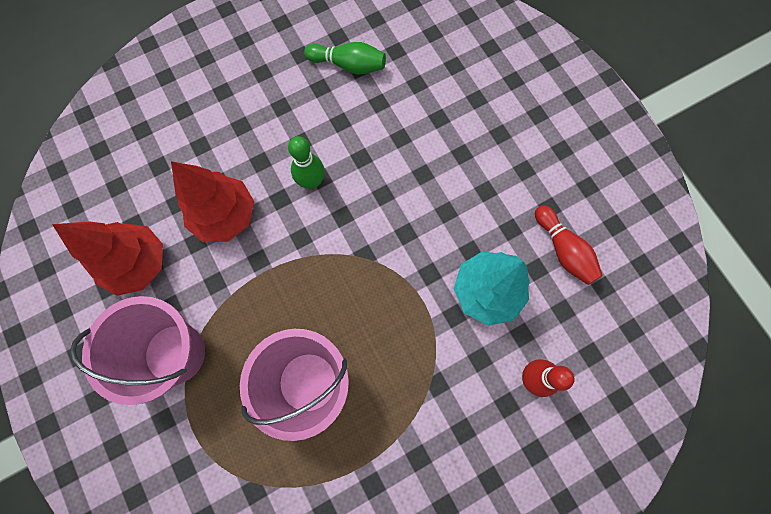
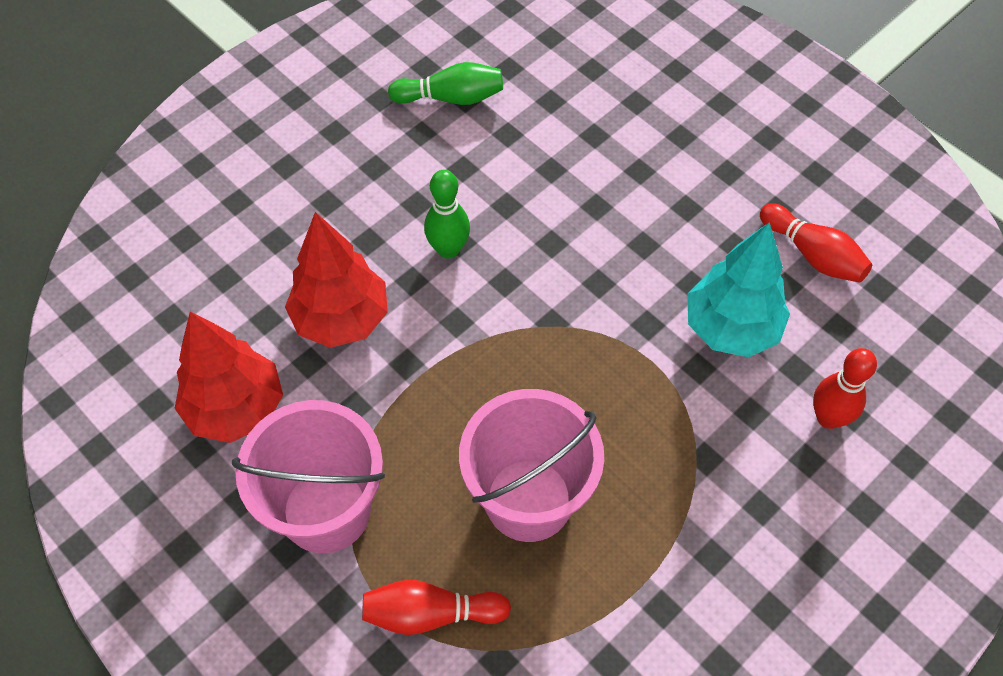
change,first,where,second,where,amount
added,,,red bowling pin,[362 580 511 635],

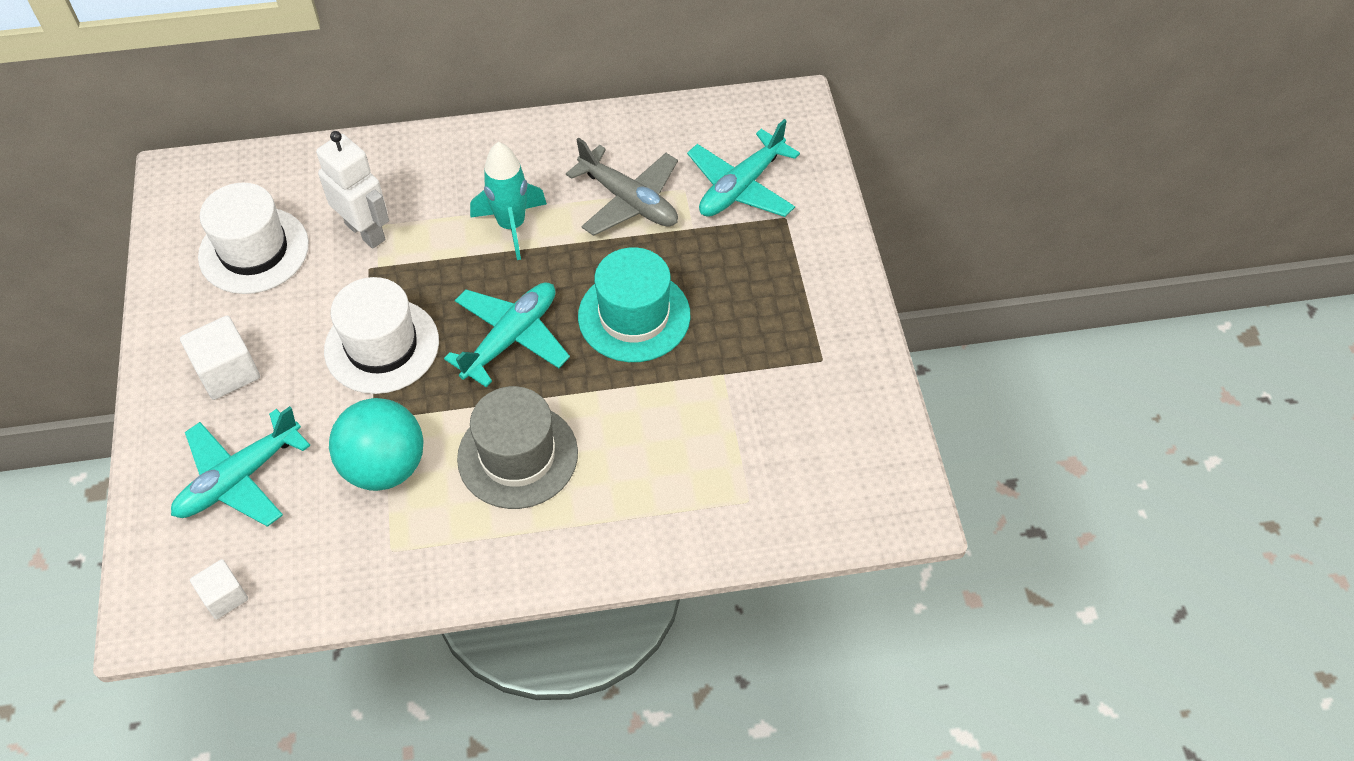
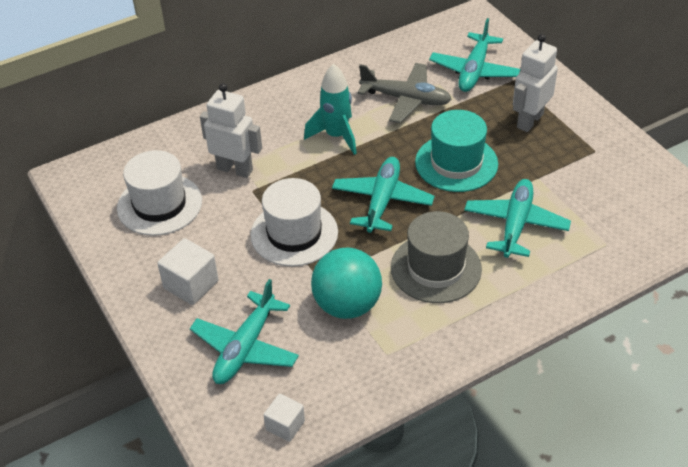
change,first,where,second,where,amount
added,,,turquoise plane,[464 179 571 258],
added,,,white robot,[513 34 558 132],

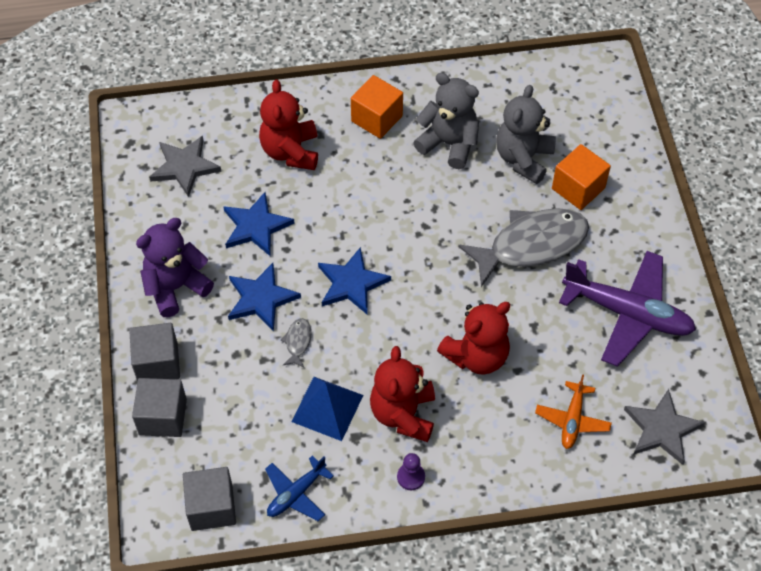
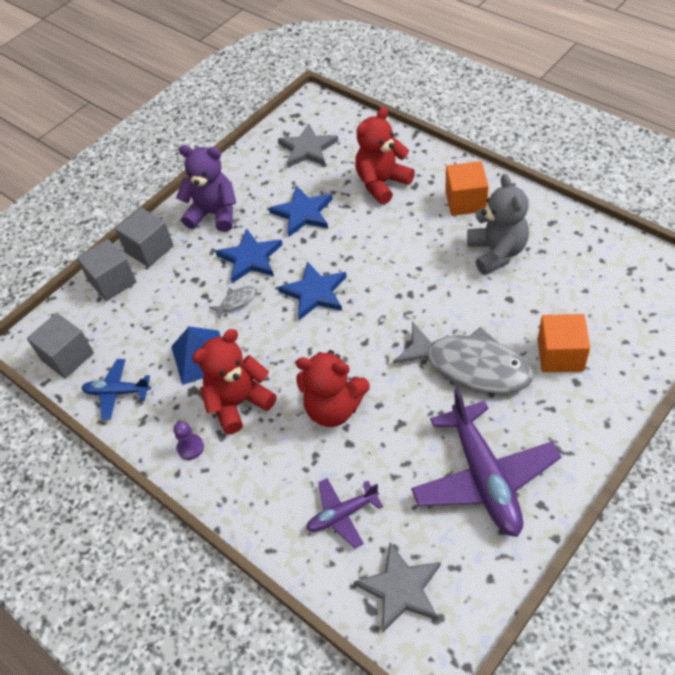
change,first,where,second,where,amount
recoloured,orange plane,[535 374 612 449],purple plane,[306 478 383 548],
removed,grey teddy bear,[496 85 556 184],,,

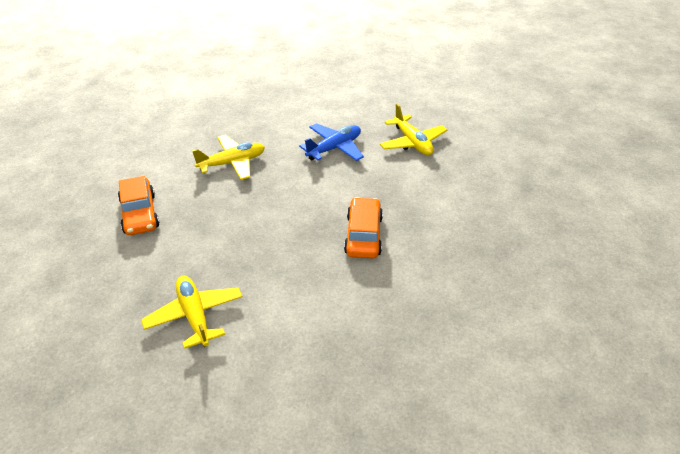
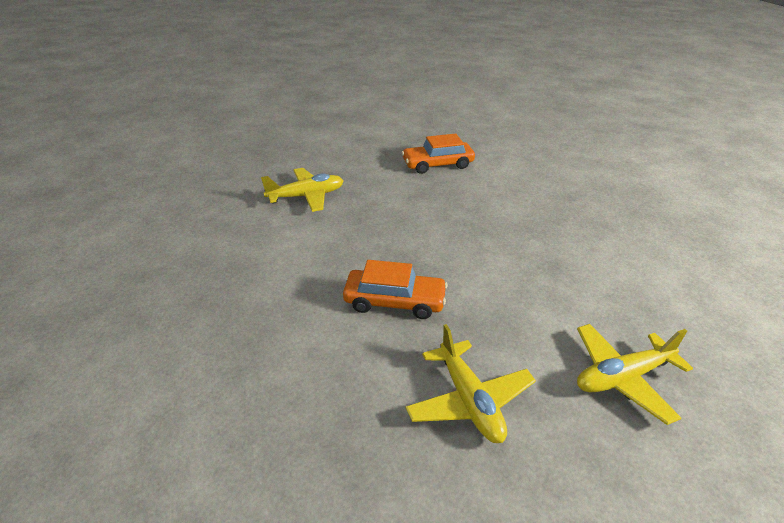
change,first,where,second,where,amount
moved,yellow plane,[192 135 265 180],,[406 324 536 443],
removed,blue plane,[299 123 364 161],,,

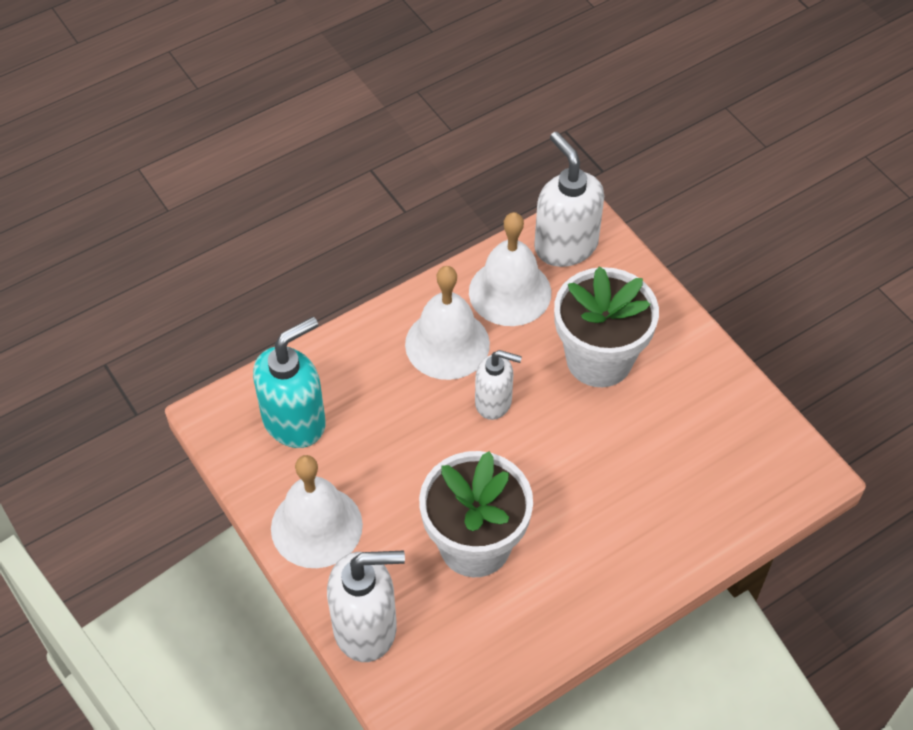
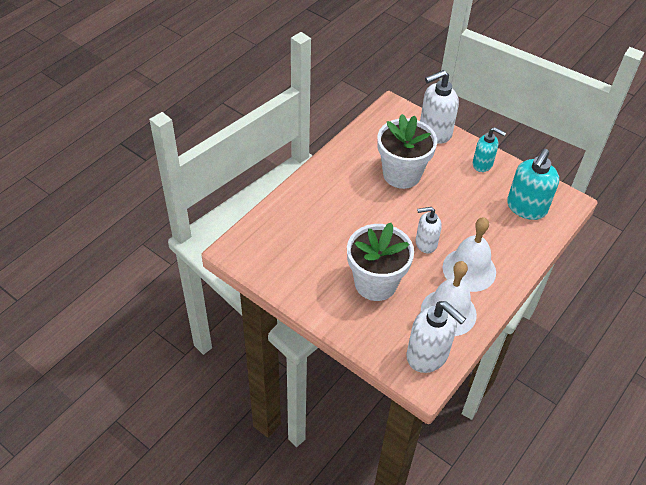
change,first,where,second,where,amount
replaced,white bell,[271 455 363 568],turquoise soap dispenser,[473 127 506 172],

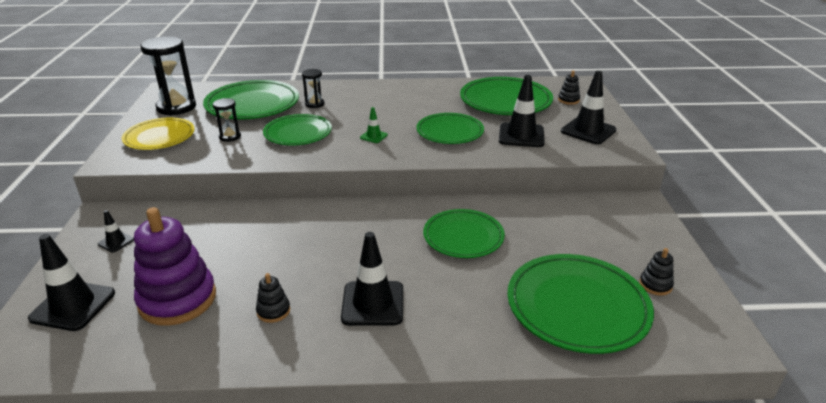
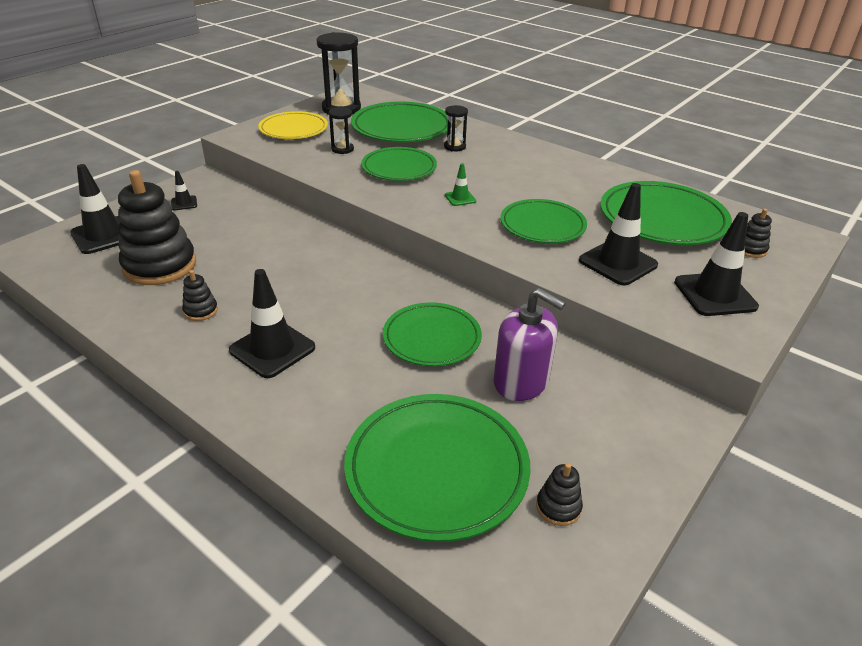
change,first,where,second,where,amount
recoloured,purple stacking toy,[134 207 216 326],black stacking toy,[118 170 196 285],
added,,,purple soap dispenser,[494 288 566 401],

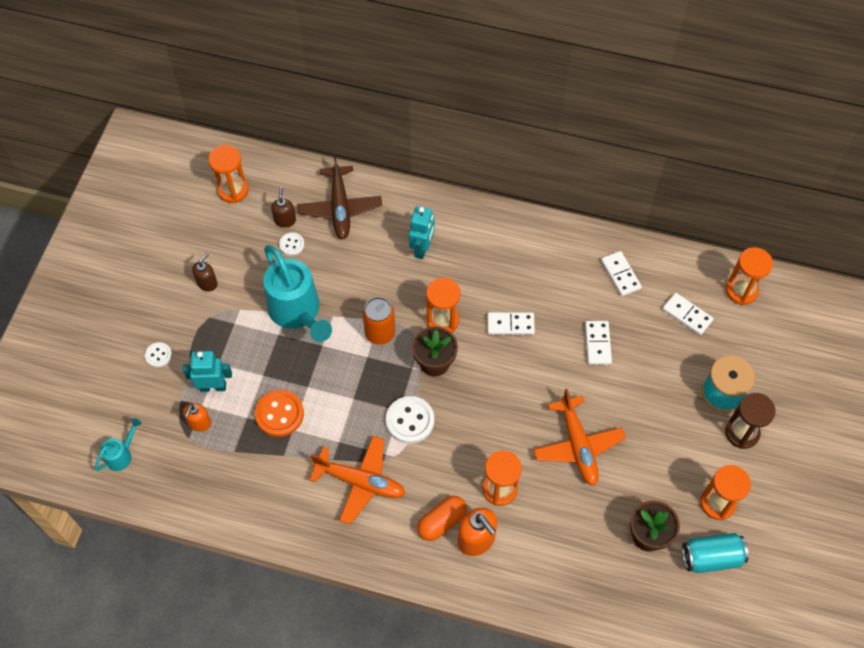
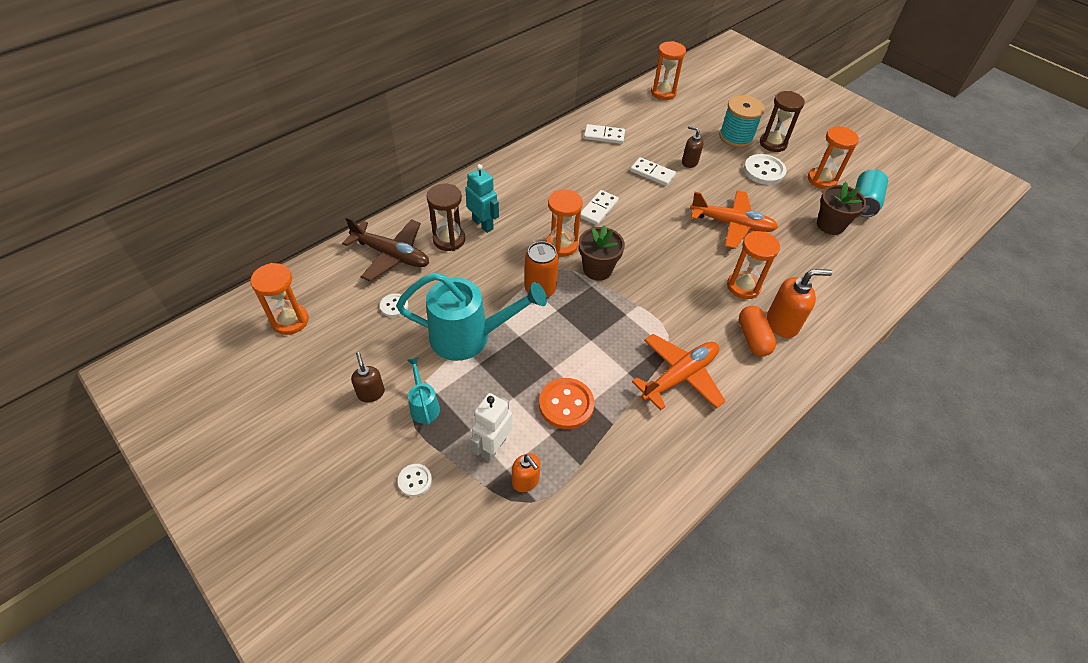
change,first,where,second,where,amount
moved,turquoise watering can,[95 418 142 471],,[407 357 440 425],
added,,,brown hourglass,[426 183 465 251],
recoloured,turquoise robot,[183 351 232 392],white robot,[470 393 512 462],
moved,brown soap dispenser,[271 187 296 227],,[682 126 704 168],
moved,white button,[386 396 434 443],,[744 154 787 185],
removed,white domino,[662 293 714 335],,,

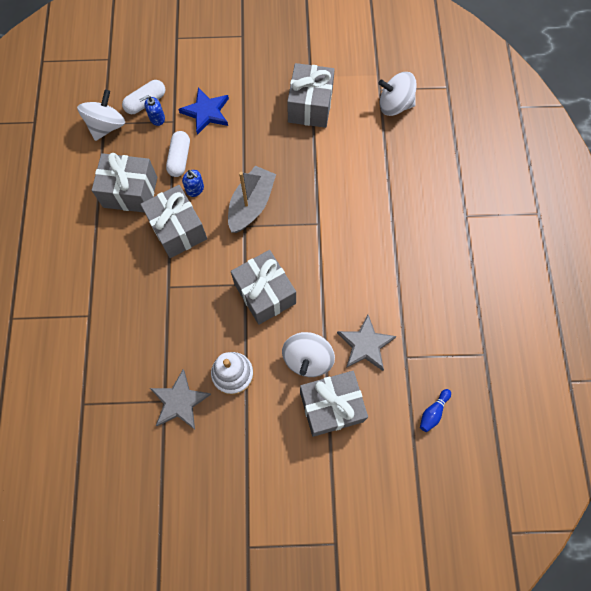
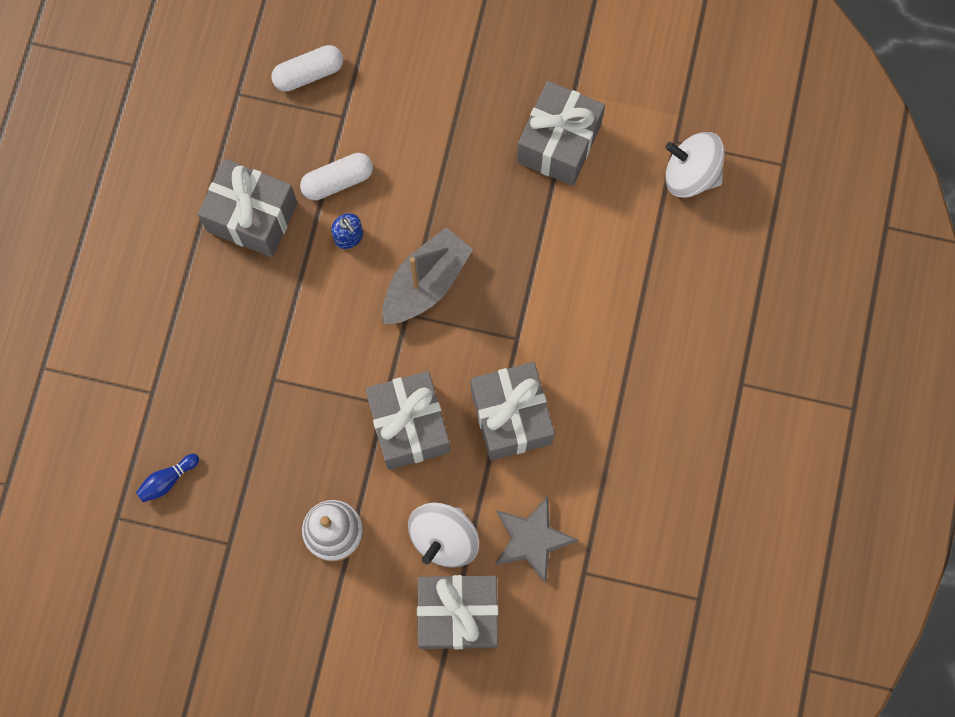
change,first,where,second,where,amount
moved,blue bowling pin,[420 389 451 432],,[136 454 199 502],
turned,white capsule,[166 131 190 177],,[300 153 373 200],45 degrees clockwise
moved,grey gift,[140 185 207 258],,[471 362 555 460],
removed,white spinning top,[77 89 125 141],,,
removed,blue soap dispenser,[139 95 165 126],,,
removed,grey star,[150 369 211 429],,,
removed,blue star,[179 87 229 135],,,

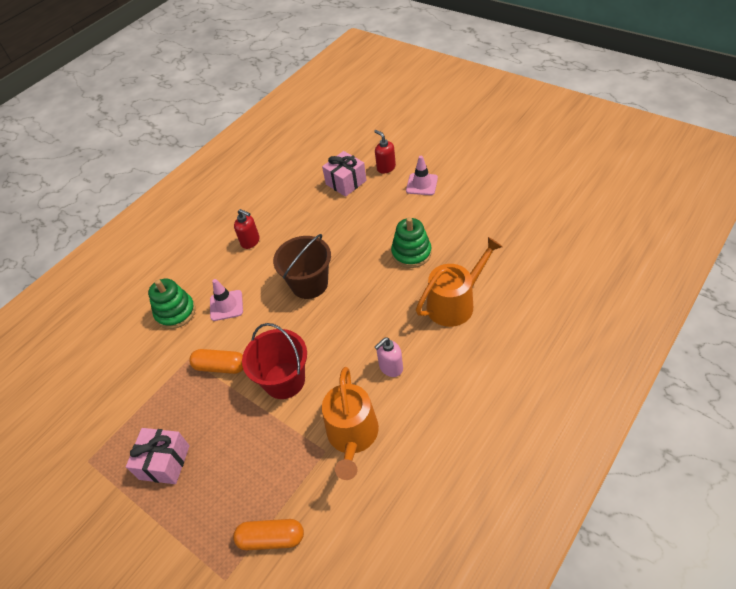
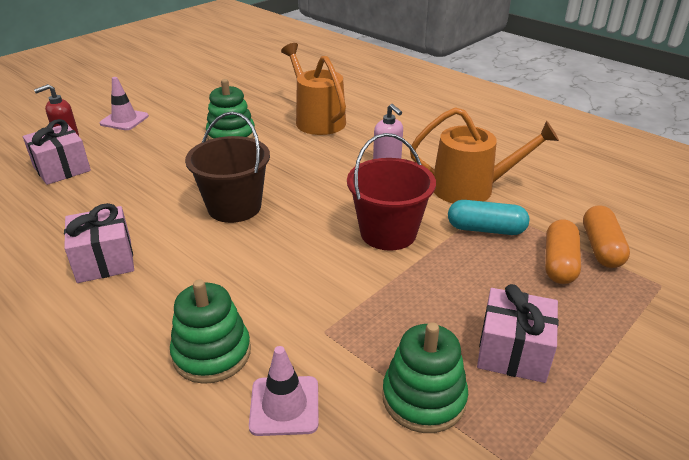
change,first,where,second,where,amount
replaced,red soap dispenser,[234 209 260 249],pink gift,[64 203 134 283],
moved,pink traffic cone,[210 279 243 321],,[249 346 319 436],
added,,,green stacking toy,[382 322 468 433],
added,,,turquoise capsule,[448 200 529 235],
moved,orange capsule,[189 349 243 374],,[545 219 581 284],

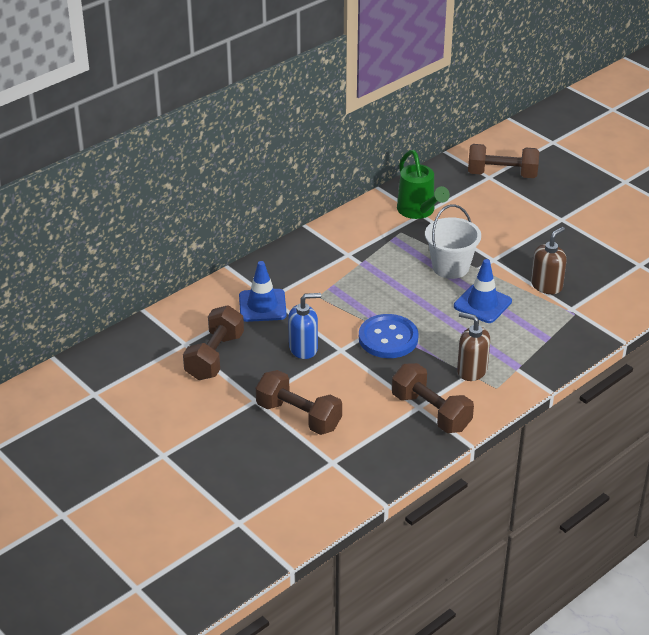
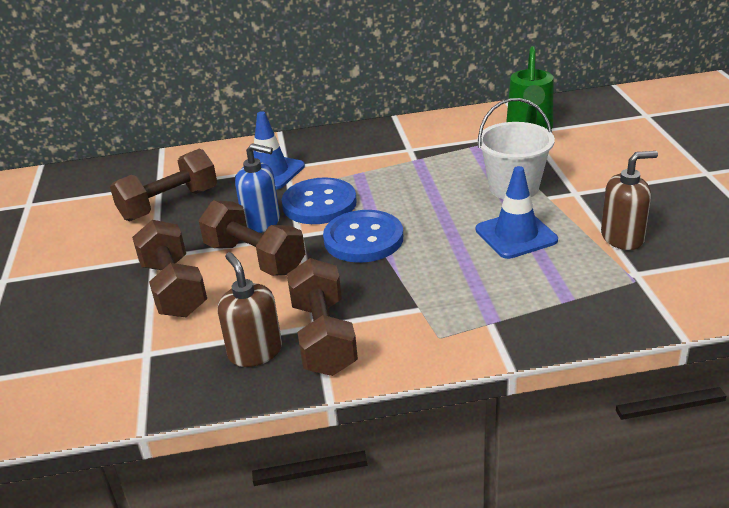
change,first,where,second,where,amount
moved,brown dumbbell,[468 144 539 178],,[199 200 305 276],
moved,brown soap dispenser,[457 312 490 381],,[218 252 282 367],
added,,,blue button,[282 177 357 224],

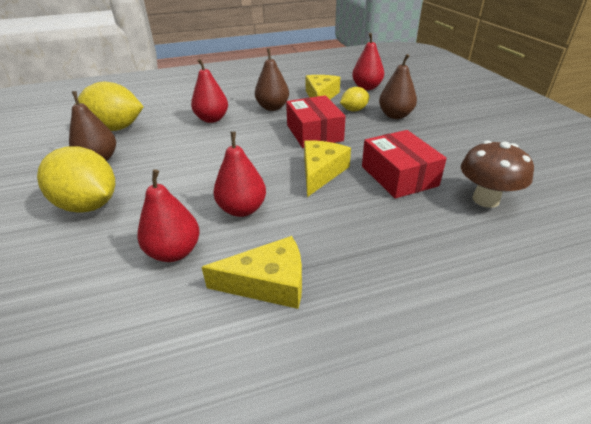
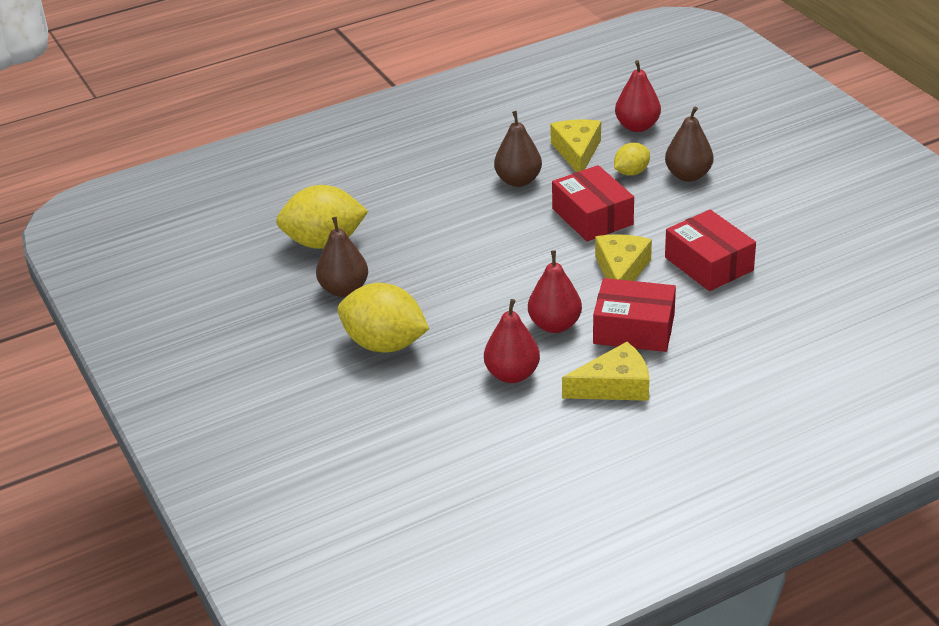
change,first,where,second,where,amount
added,,,red box,[593 278 676 352],
removed,red pear,[191 59 228 123],,,
removed,brown mushroom,[461 141 534 208],,,

